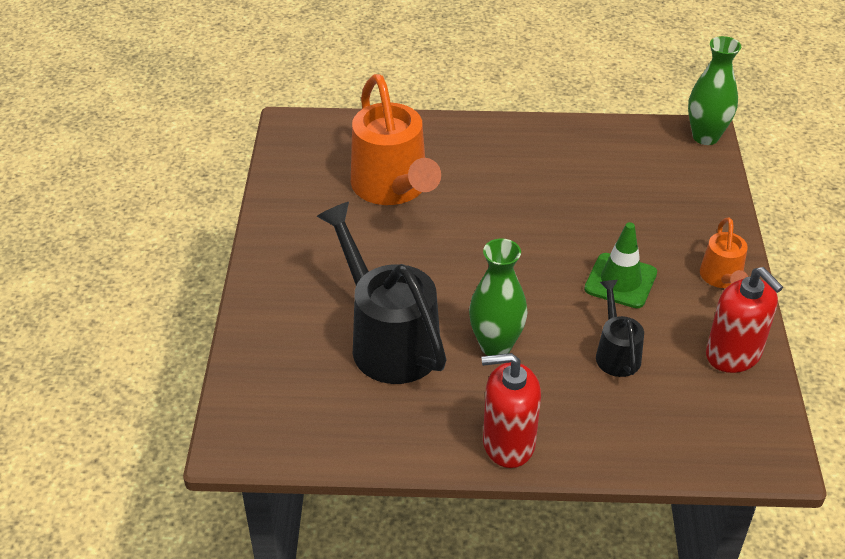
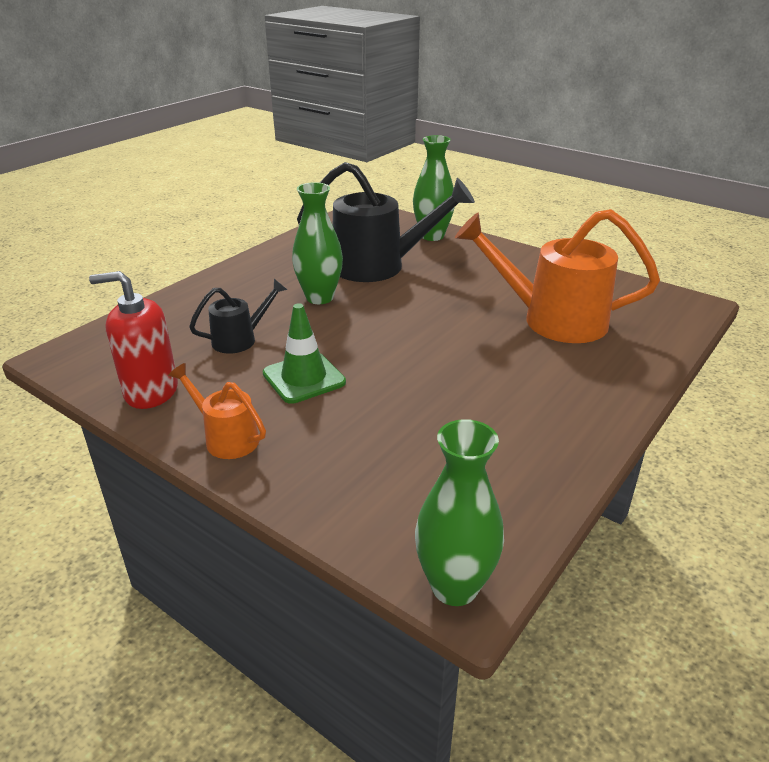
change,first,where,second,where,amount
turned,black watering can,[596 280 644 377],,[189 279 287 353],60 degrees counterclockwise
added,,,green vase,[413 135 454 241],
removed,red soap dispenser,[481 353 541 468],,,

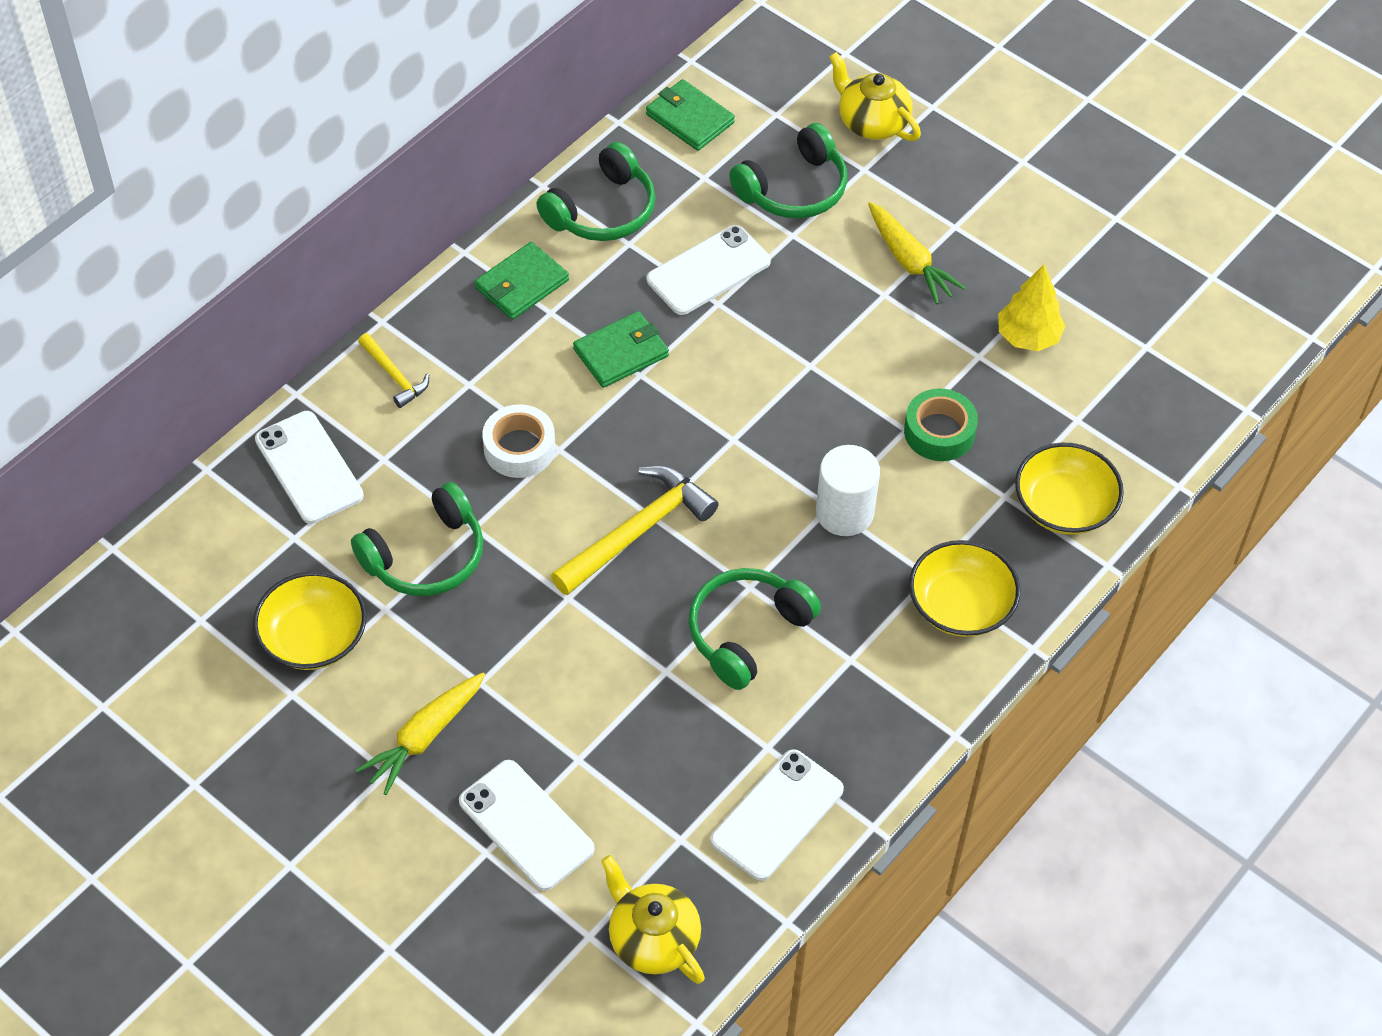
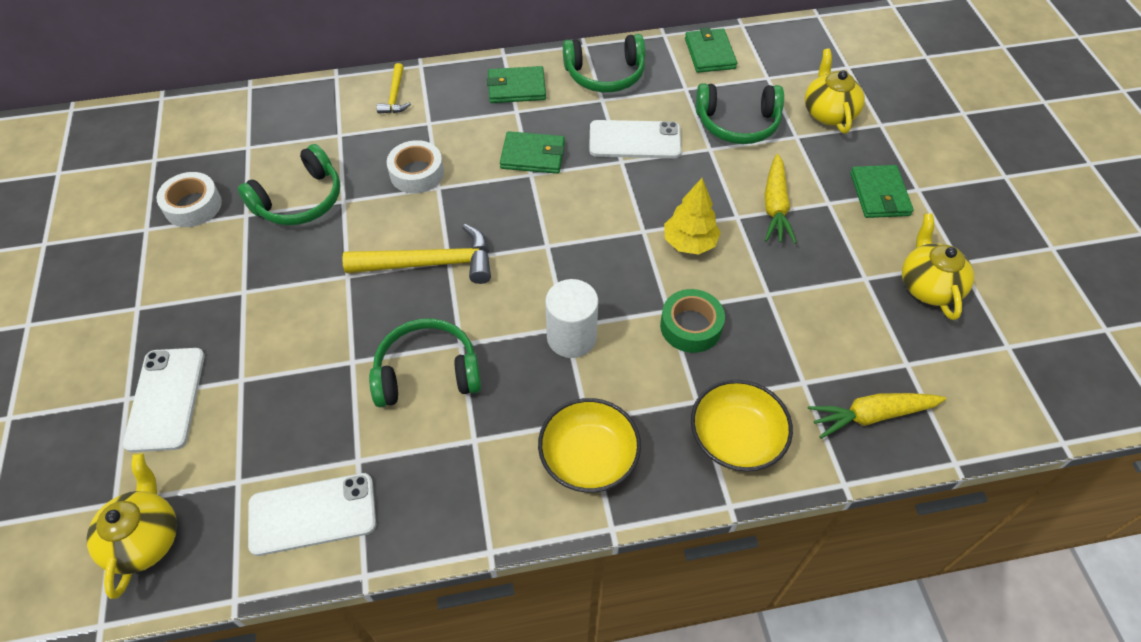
change,first,where,second,where,amount
replaced,yellow bowl,[253 571 366 670],white tape,[156 172 222 227],
turned,green headphones,[351 482 483 596],,[238 144 340 225],45 degrees counterclockwise
moved,yellow tree,[998 265 1066 351],,[664 178 721 255],
moved,yellow carrot,[356 673 485 795],,[808 393 946 439],
added,,,green wallet,[850 165 914 218],
added,,,yellow teapot,[902 213 974 320],
removed,white phone,[255 411 364 524],,,

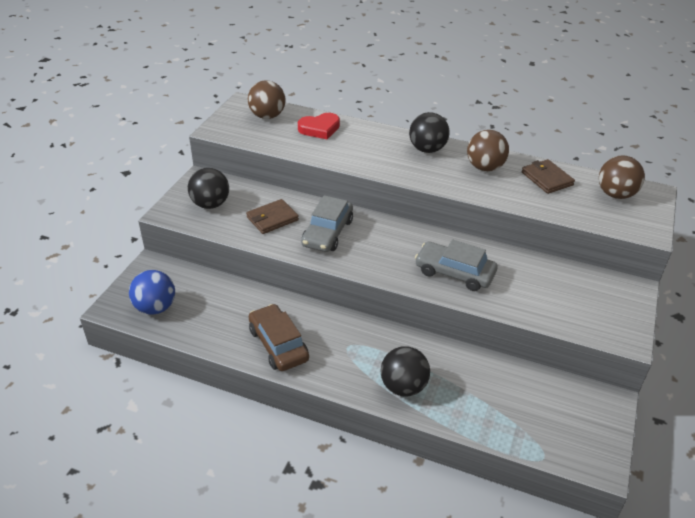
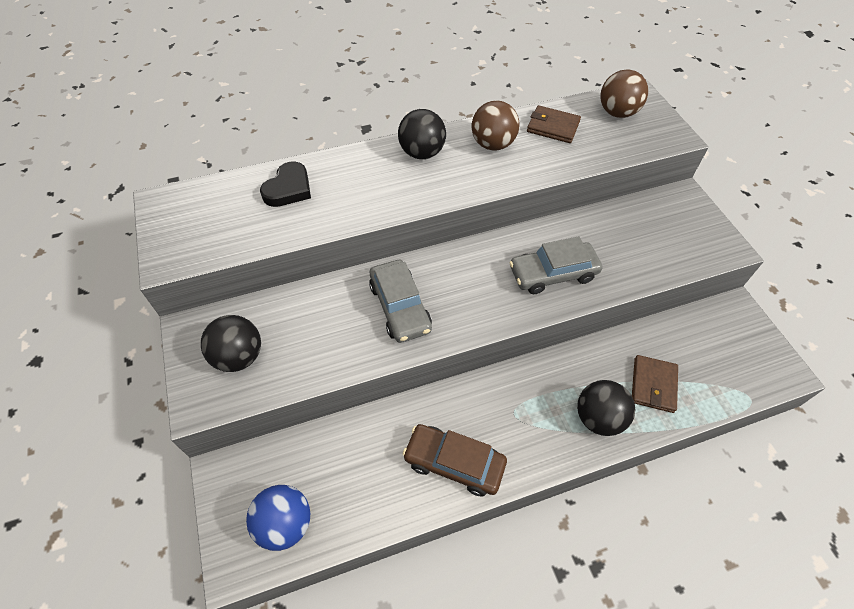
change,first,where,second,where,amount
recoloured,red heart,[298 113 340 139],black heart,[260 161 311 207],
moved,brown wallet,[246 199 299 234],,[632 355 678 413],
removed,brown ball,[248 80 286 119],,,

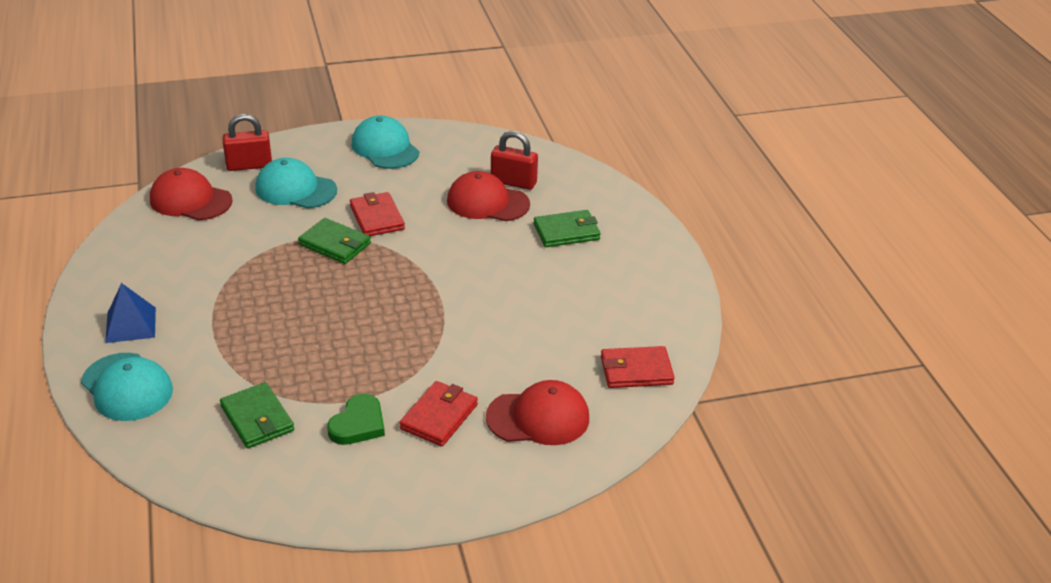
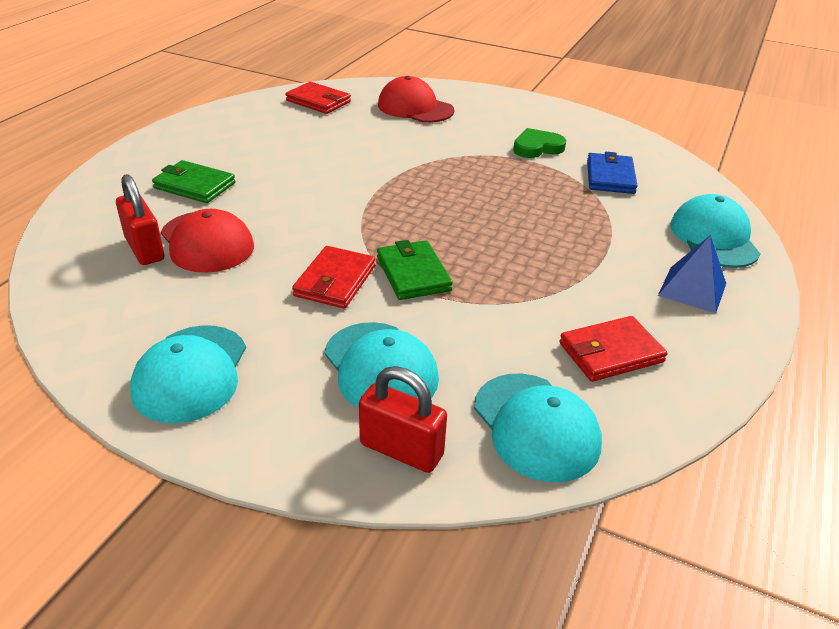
change,first,where,second,where,amount
recoloured,red cap,[150 168 233 220],turquoise cap,[474 374 602 482],
moved,red wallet,[399 381 478 447],,[559 316 668 382],
recoloured,green wallet,[220 382 294 449],blue wallet,[587 152 638 194],

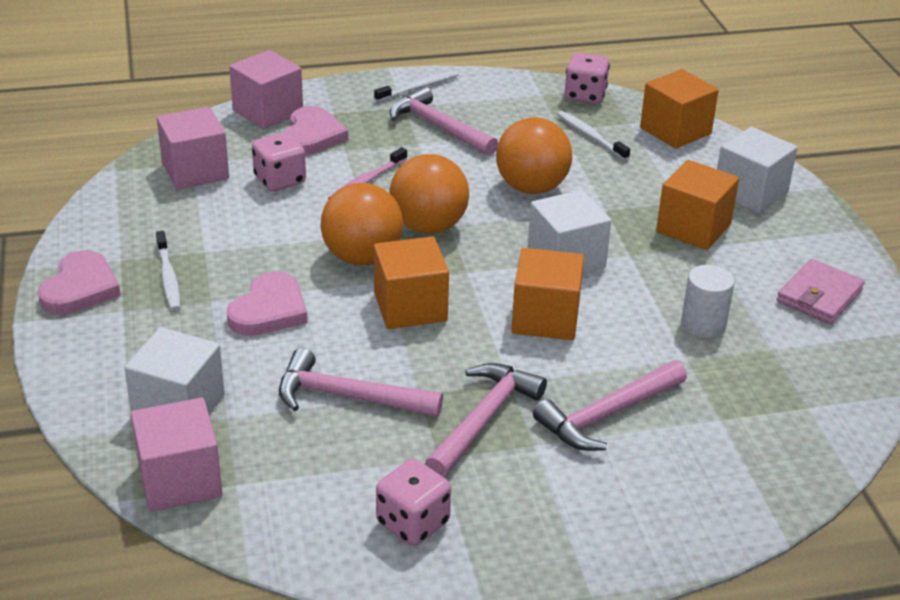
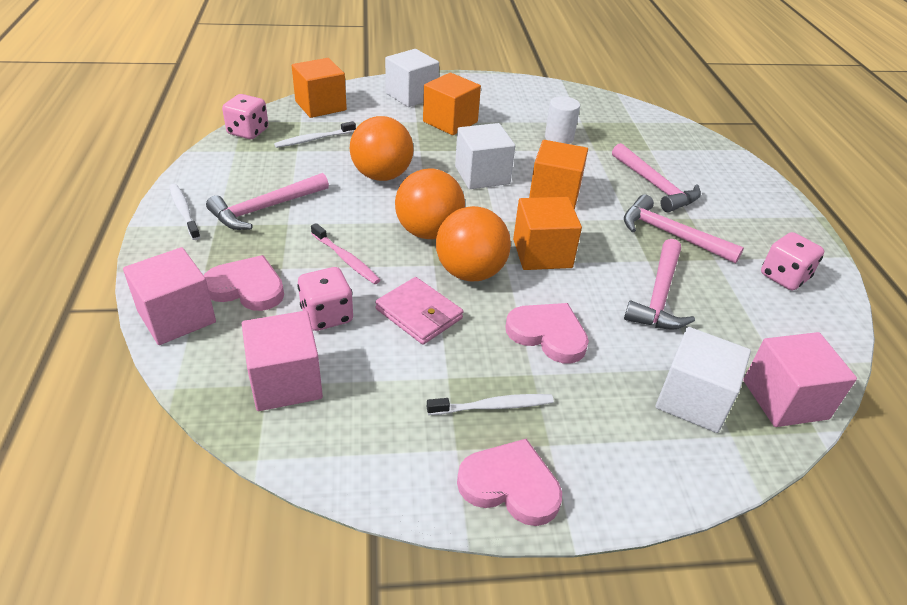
change,first,where,second,where,amount
moved,pink wallet,[776 259 865 324],,[375 277 463 345],

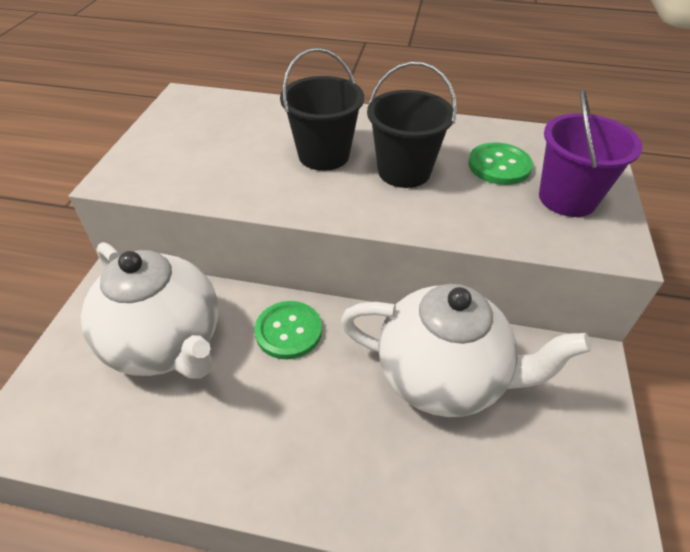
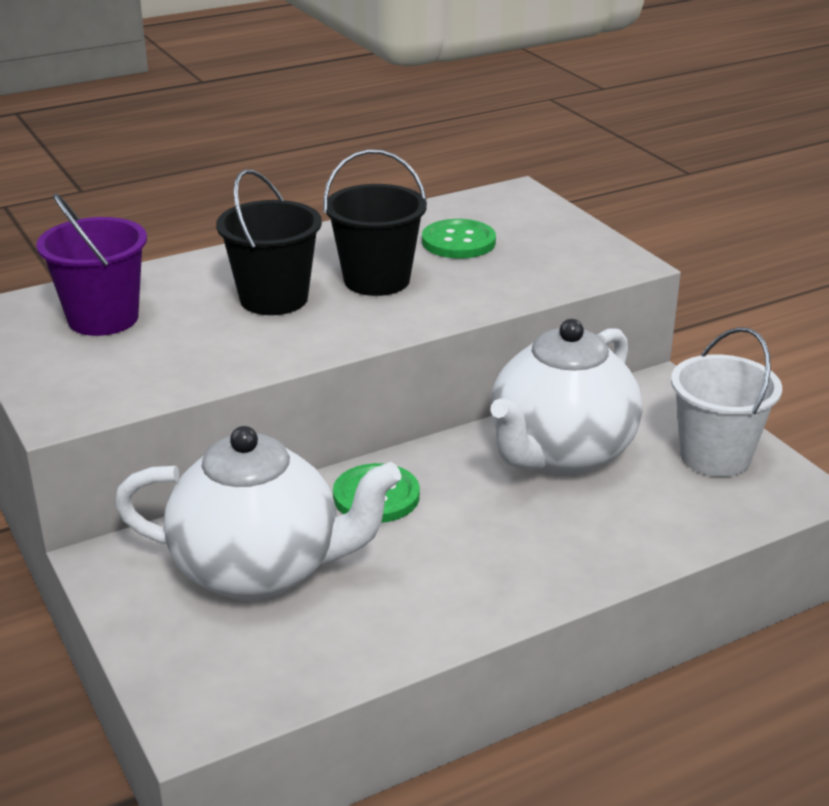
change,first,where,second,where,amount
moved,purple bucket,[539 89 642 217],,[36 193 147 336],
turned,white teapot,[341 284 591 417],,[490 319 642 476],150 degrees clockwise
added,,,white bucket,[671 327 782 477],

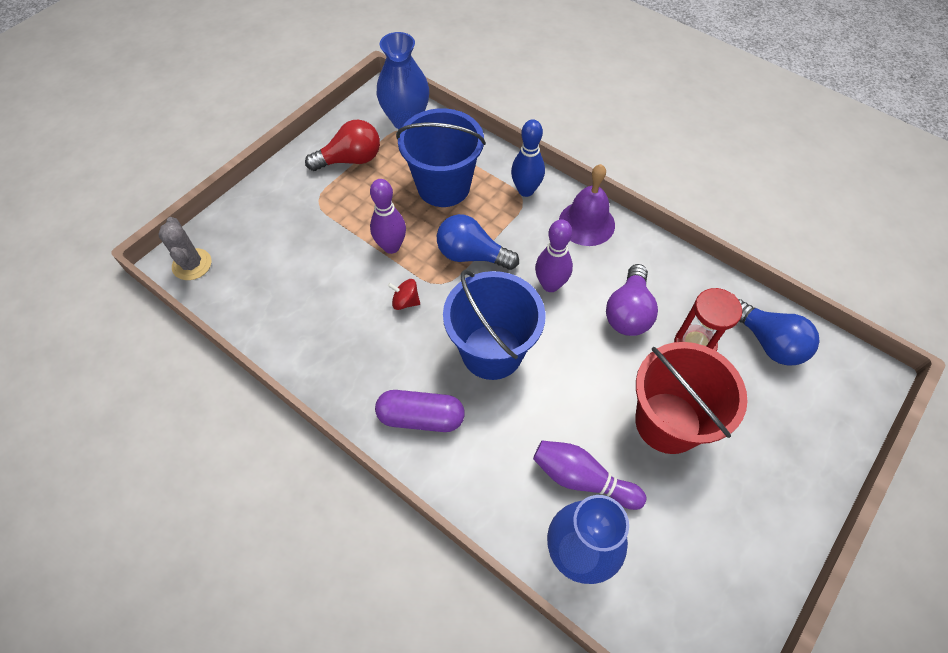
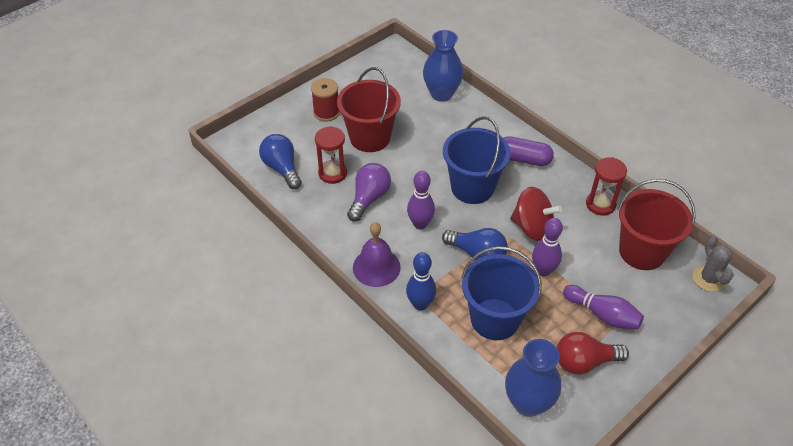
change,first,where,second,where,amount
added,,,red spool,[311 78 340 121],
resized,red spinning top,[388 279 420 310],,[510 187 562 241],x2.03
moved,purple bowling pin,[533 440 646 510],,[563 285 644 329],
added,,,red hourglass,[586 157 627 216],
added,,,red bucket,[618 179 696 270],

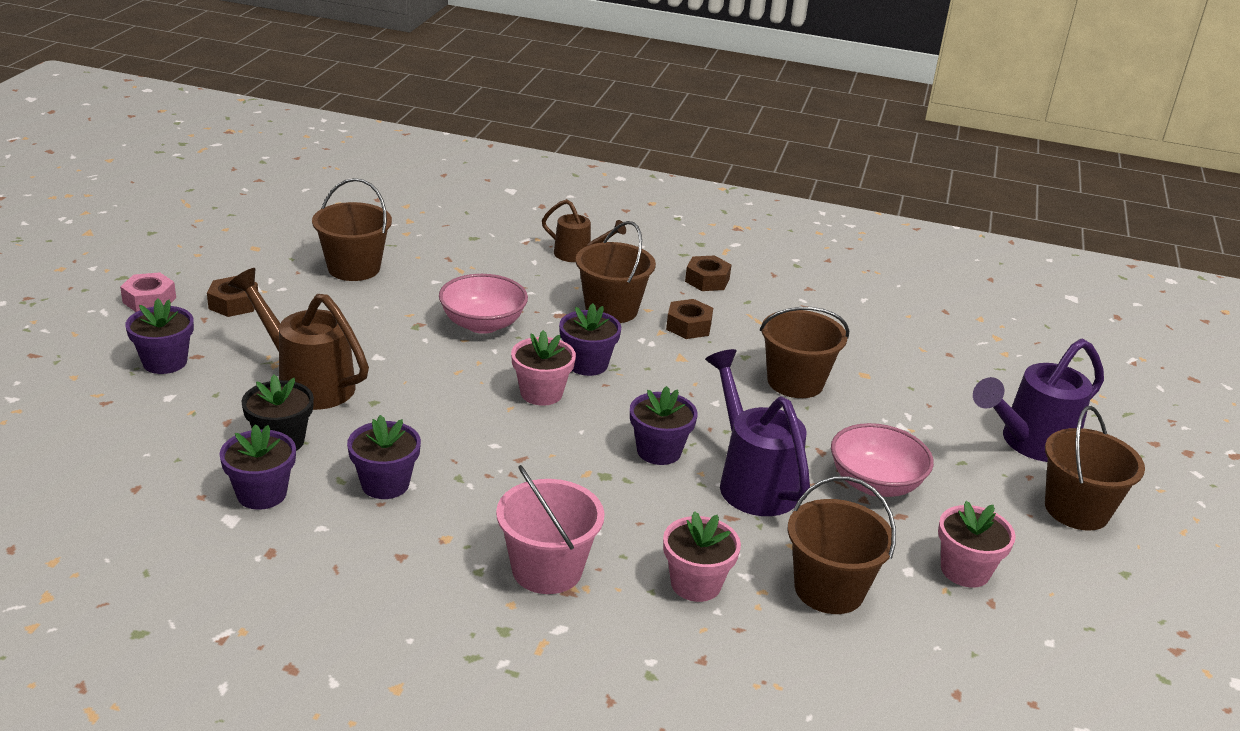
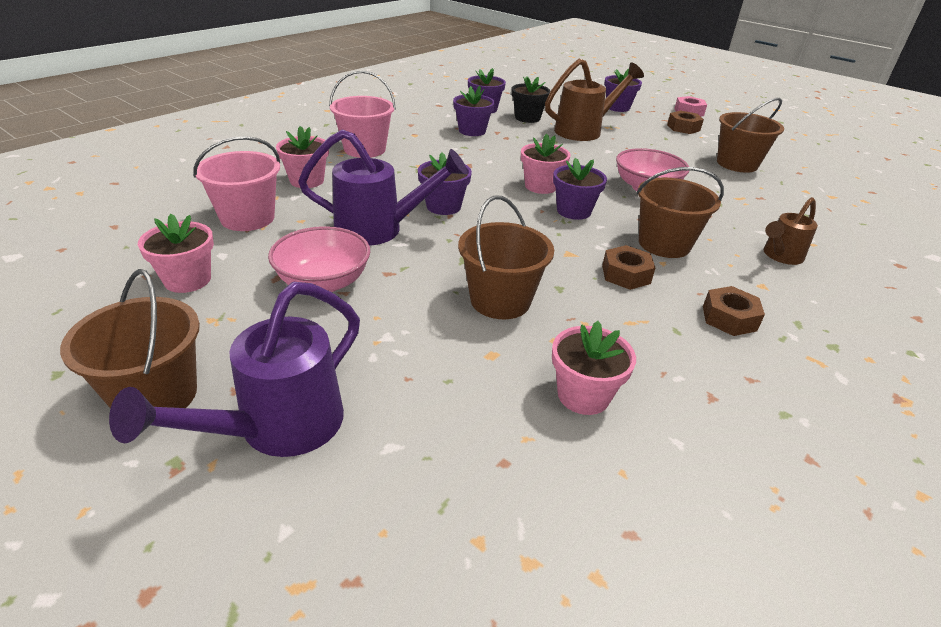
change,first,where,second,where,amount
turned,purple watering can,[973 338 1104 462],,[109 282 360 457],135 degrees counterclockwise
recoloured,brown bucket,[788 476 896 614],pink bucket,[193 136 280 231],
added,,,pink flower pot,[552 321 636 415],

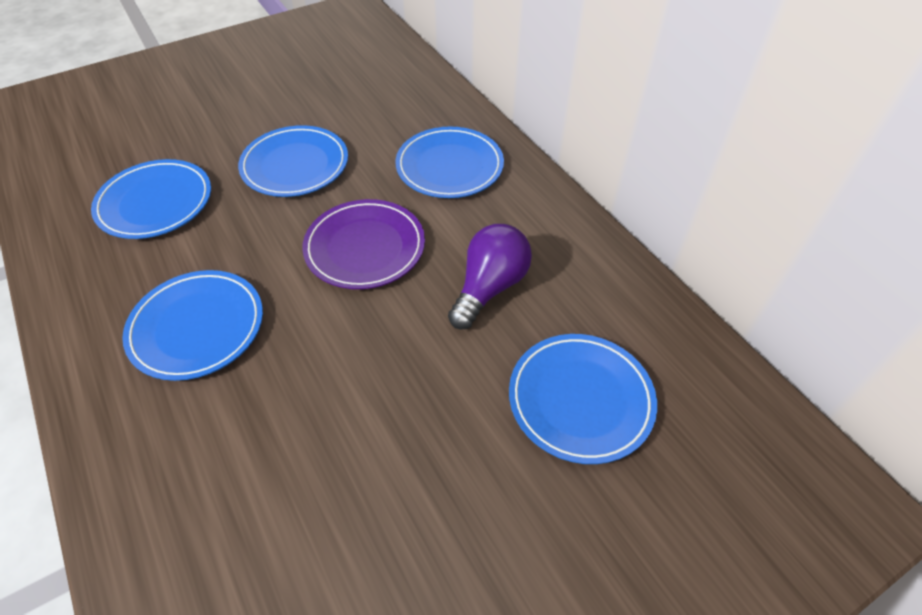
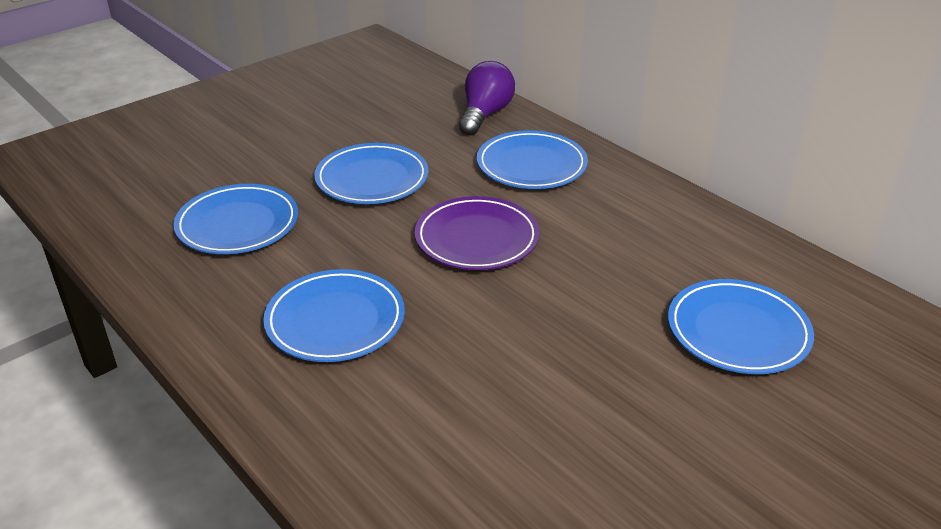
change,first,where,second,where,amount
moved,purple light bulb,[448 224 532 330],,[459 61 515 135],

